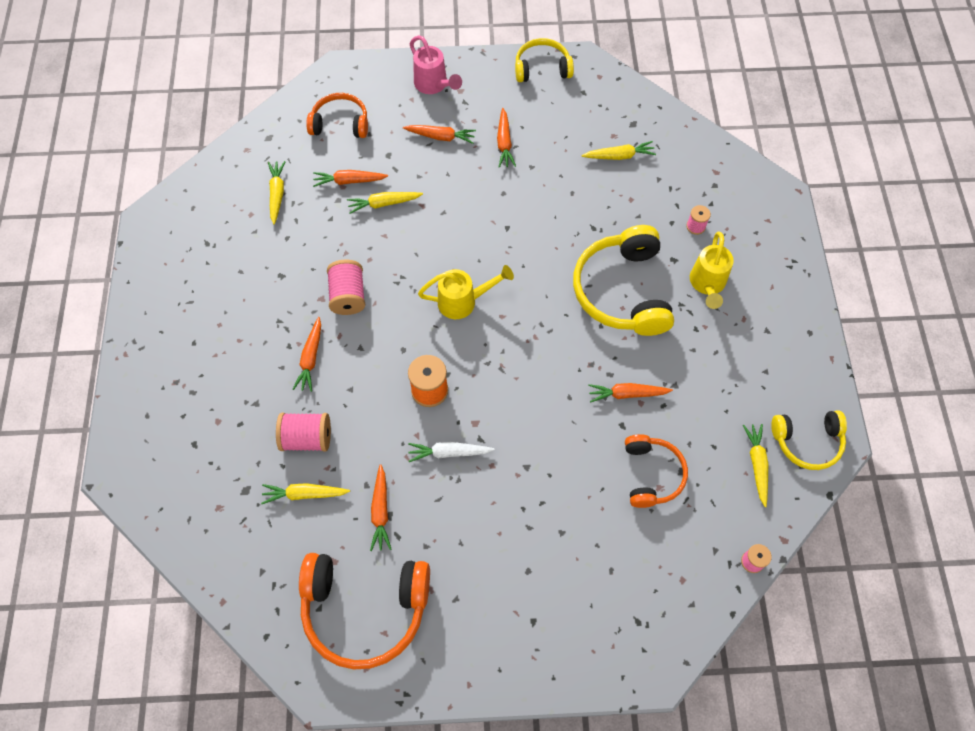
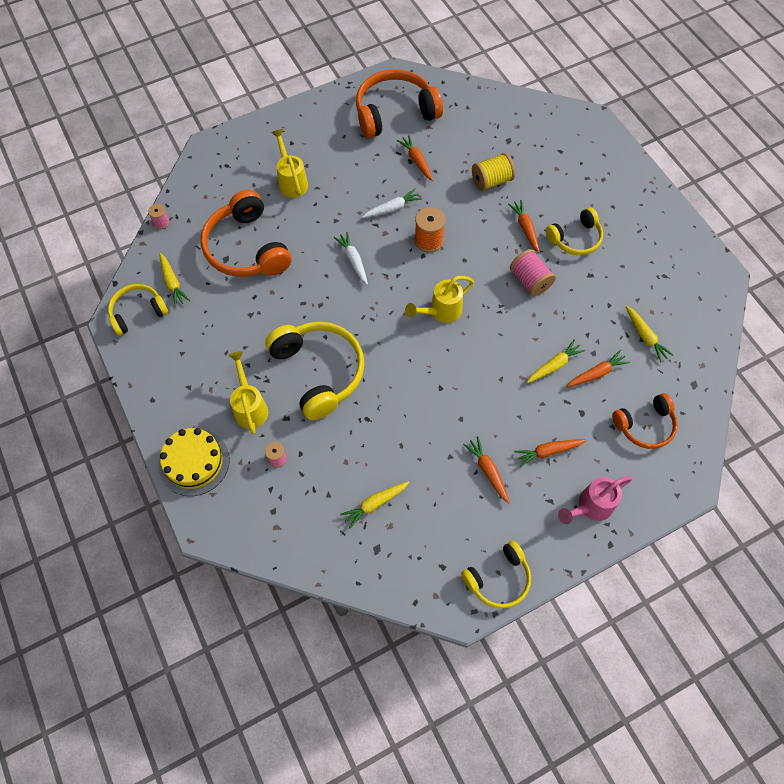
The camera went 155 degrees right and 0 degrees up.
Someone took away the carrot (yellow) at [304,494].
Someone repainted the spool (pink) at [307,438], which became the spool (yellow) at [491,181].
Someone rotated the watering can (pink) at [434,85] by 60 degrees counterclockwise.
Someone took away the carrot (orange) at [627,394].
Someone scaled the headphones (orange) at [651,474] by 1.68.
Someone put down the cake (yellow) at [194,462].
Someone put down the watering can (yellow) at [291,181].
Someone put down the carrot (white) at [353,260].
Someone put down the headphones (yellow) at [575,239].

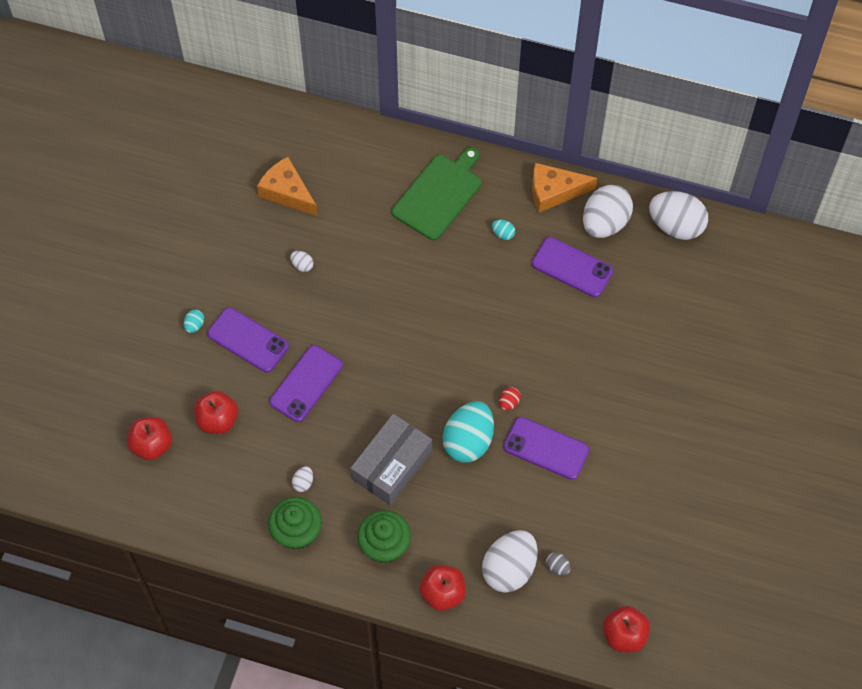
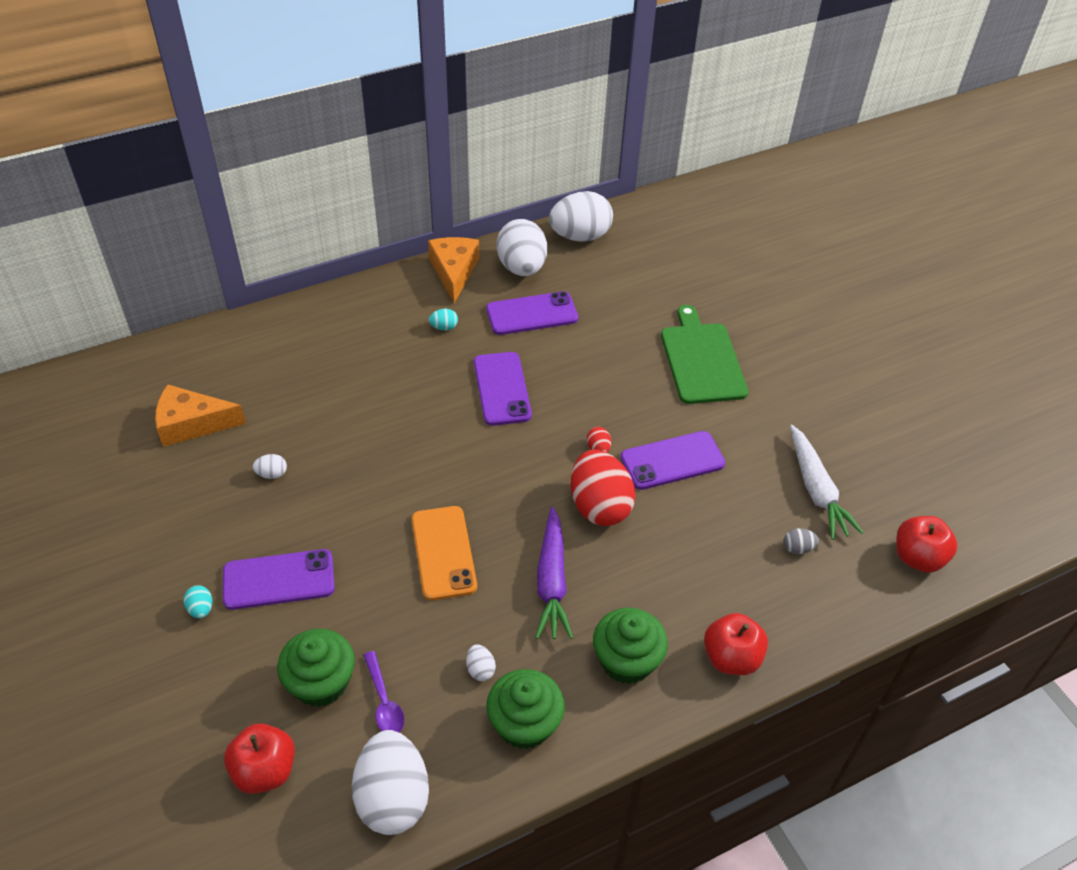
The camera went 45 degrees left and 15 degrees down.
Someone swapped the apple (red) at [218,420] for the cupcake (green) at [321,682].
Someone carried the phone (purple) from [306,384] to [502,389].
Someone swapped the box (grey) at [392,465] for the carrot (purple) at [551,581].
Someone carried the cutting board (green) from [439,195] to [702,360].
Someone repainted the egg (turquoise) at [468,441], which became the egg (red) at [599,506].
Someone carried the egg (white) from [509,569] to [393,797].
Someone rotated the cheese (orange) at [554,191] by 135 degrees clockwise.
Someone put down the spoon (purple) at [384,701].
Someone put down the phone (orange) at [443,553].
Someone put down the carrot (white) at [816,490].

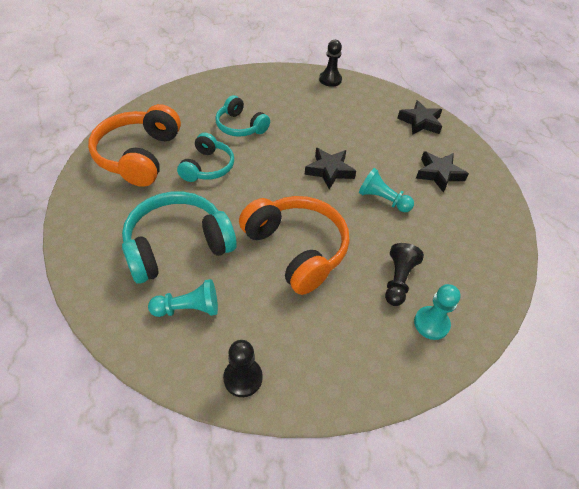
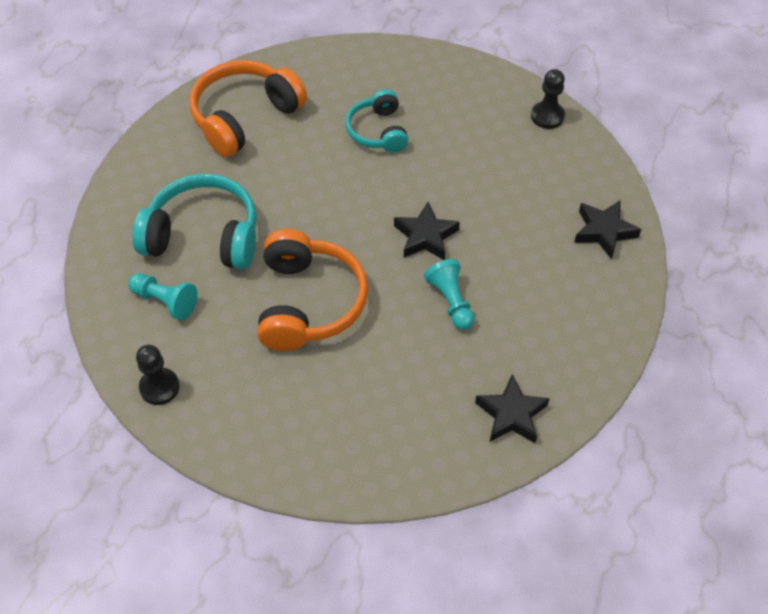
The camera went 40 degrees right and 5 degrees up.
Someone took away the headphones (turquoise) at [207,167].
Someone took away the pawn (black) at [398,280].
Someone took away the pawn (turquoise) at [431,323].
Someone carried the star (black) from [438,174] to [511,414].

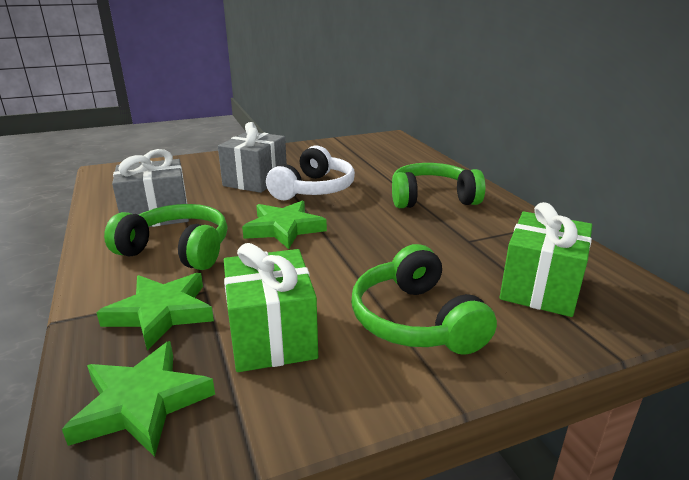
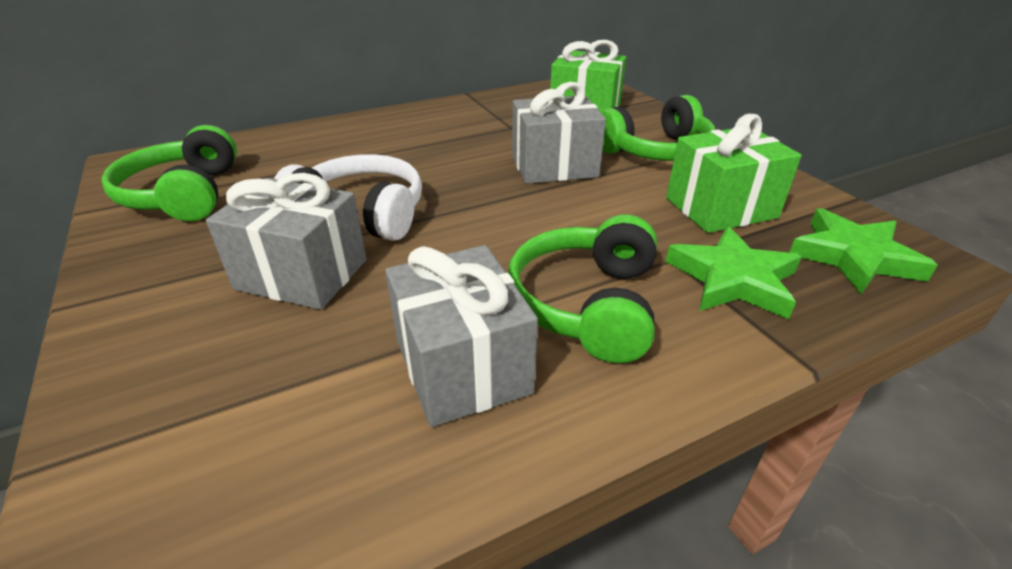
The camera went 95 degrees left and 10 degrees up.
Someone took away the star (green) at [284,228].
Someone carried the headphones (green) from [432,198] to [184,194].
Someone put down the gift (grey) at [554,166].

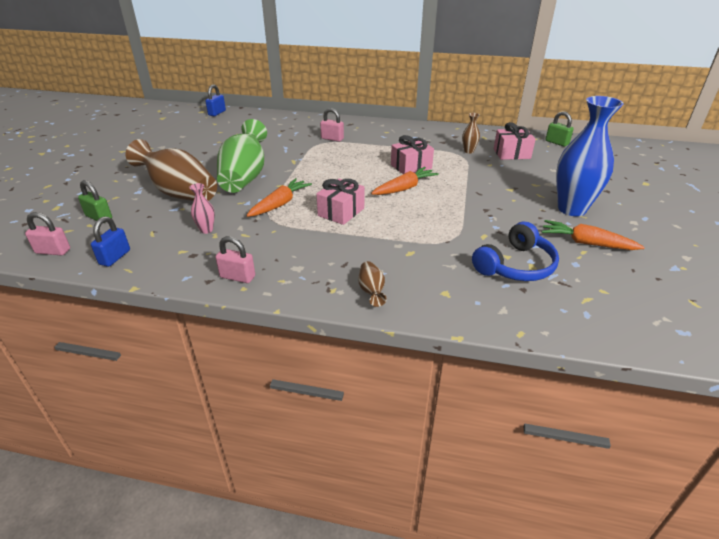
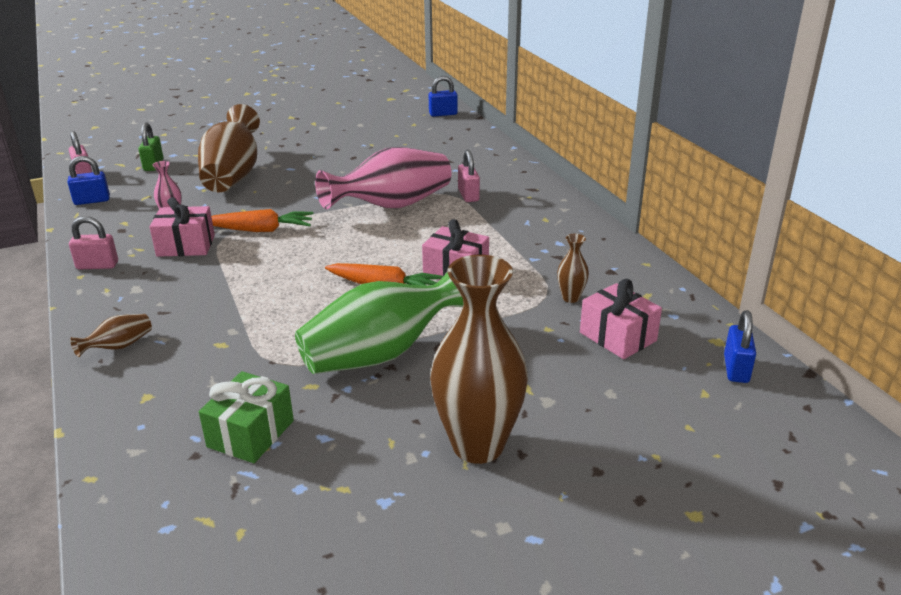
The camera went 55 degrees right and 5 degrees down.
Someone rotated the padlock (pink) at [237,277] by 75 degrees counterclockwise.
Someone carried the vase (green) from [245,177] to [382,353].
Someone carried the gift (pink) from [341,212] to [186,246].
Someone swapped the headphones (blue) at [516,266] for the gift (green) at [250,434].
Someone took away the carrot (orange) at [586,243].
Someone repainted the padlock (green) at [556,143], which became the padlock (blue) at [736,369].
Someone repainted the vase (blue) at [571,209], which became the vase (brown) at [478,445].
Someone put down the vase (pink) at [392,206].

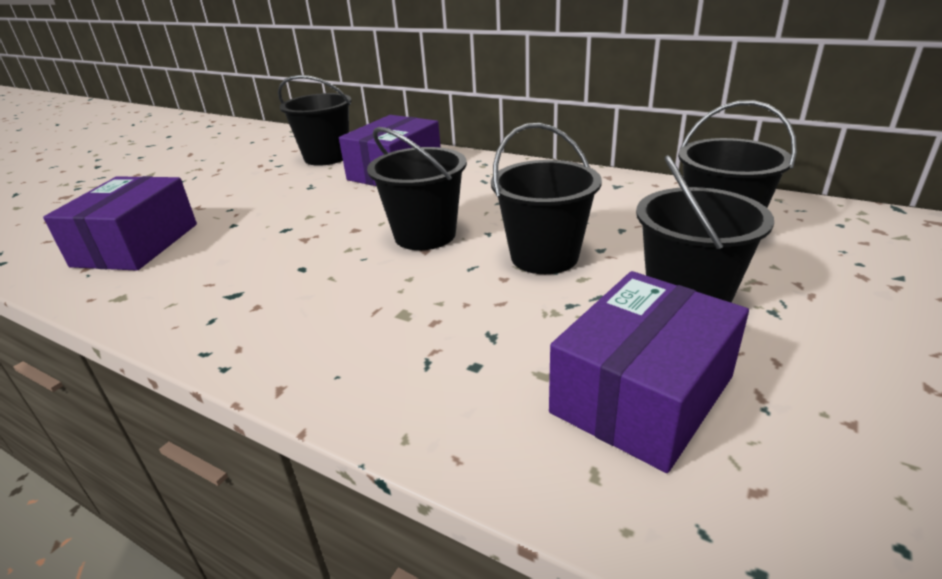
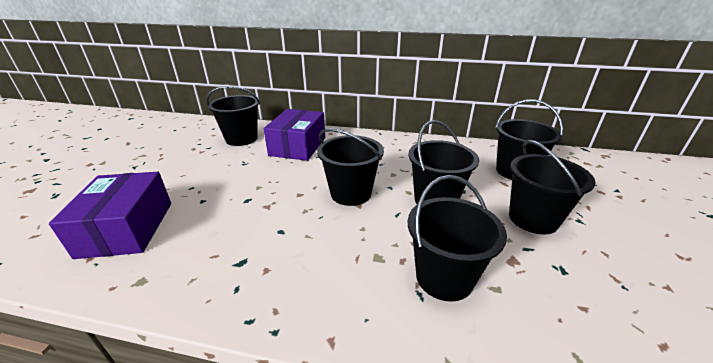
The camera went 20 degrees left and 0 degrees up.
Someone took away the box (purple) at [642,394].
Someone put down the bucket (black) at [444,277].

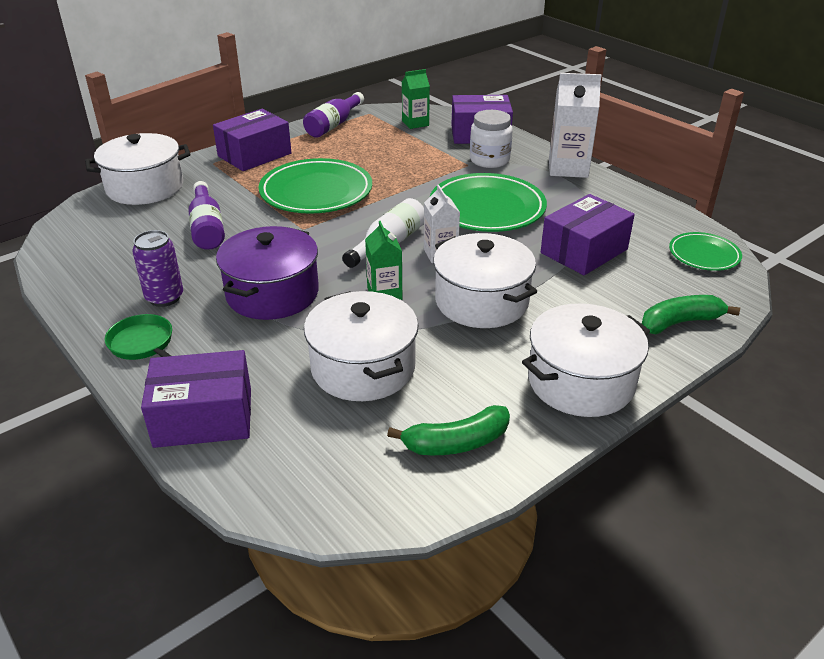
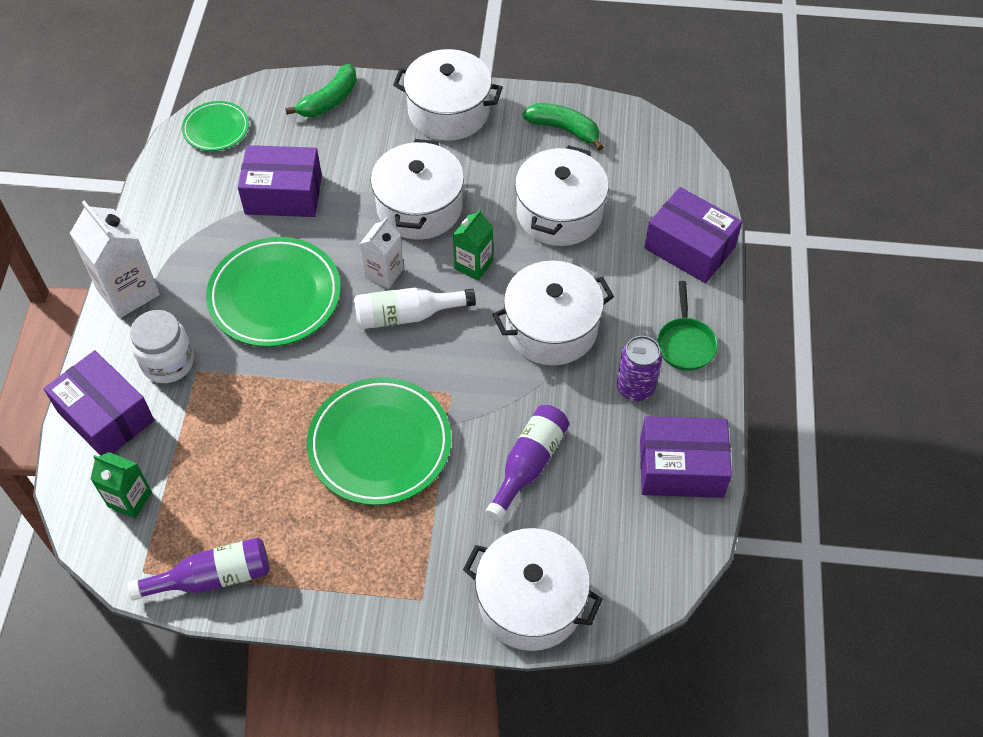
The camera went 135 degrees left and 20 degrees up.
Someone carried the box (purple) from [254,155] to [681,468].
Someone repainted the pot (purple) at [272,293], which became the pot (white) at [551,328].
Someone rotated the banana (green) at [680,322] by 75 degrees counterclockwise.

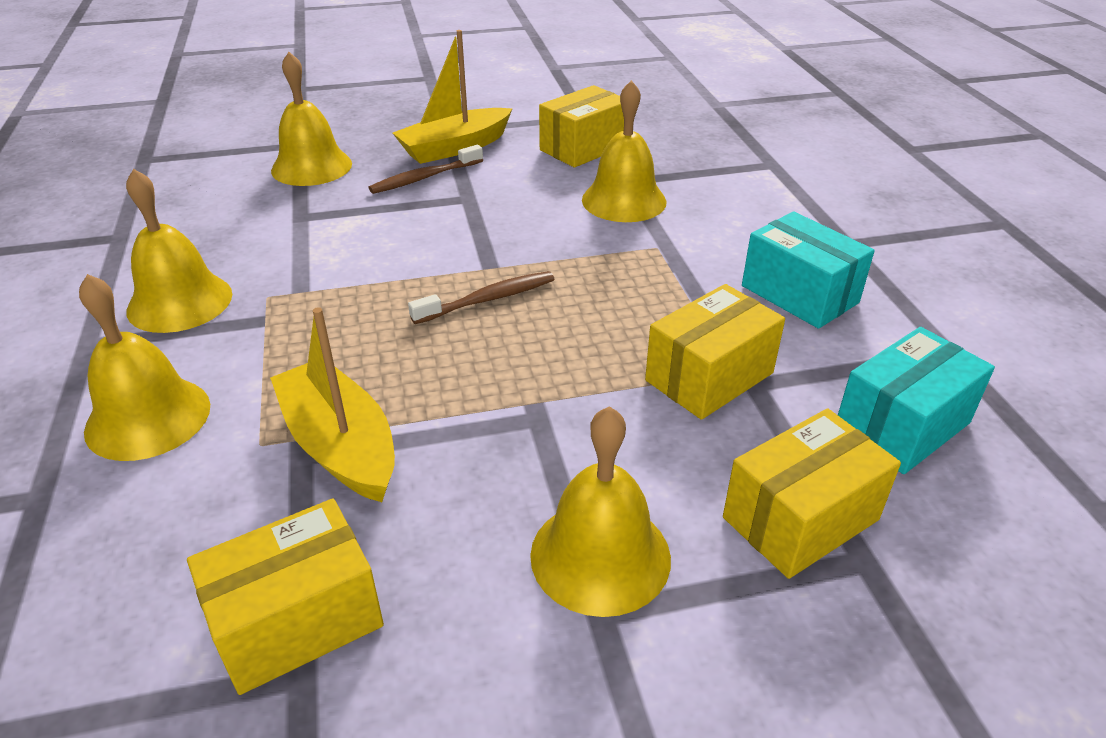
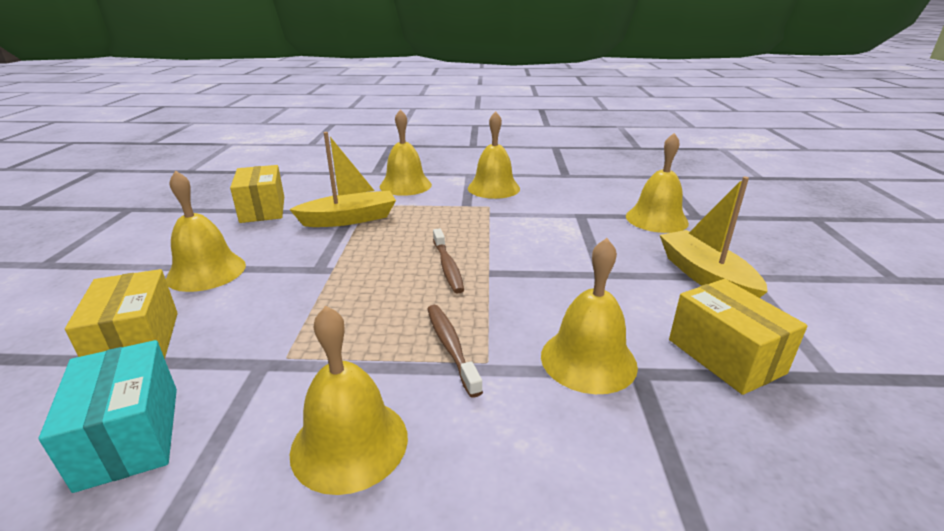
The camera went 105 degrees right and 10 degrees down.
Someone carried the toothbrush (brown) from [424,178] to [451,347].
Someone took away the box (yellow) at [709,376].
Someone swapped the box (turquoise) at [799,294] for the bell (yellow) at [349,443].

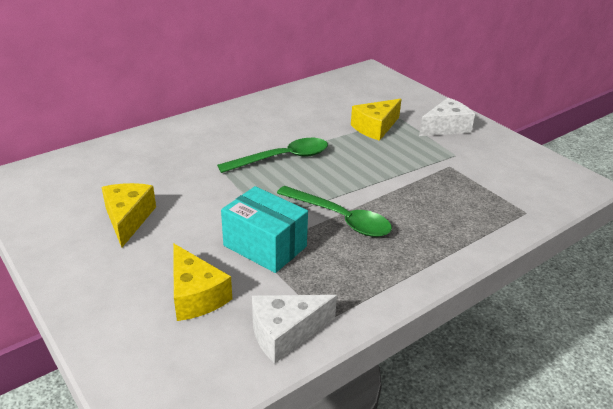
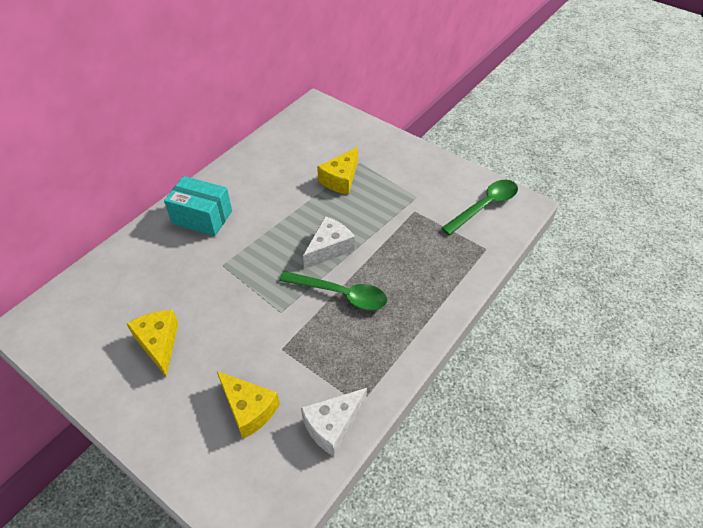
The camera went 15 degrees left and 15 degrees up.
Someone carried the spoon (green) from [282,158] to [484,206].
Someone carried the box (turquoise) from [265,246] to [202,217].
Someone carried the cheese (white) from [446,127] to [329,248].

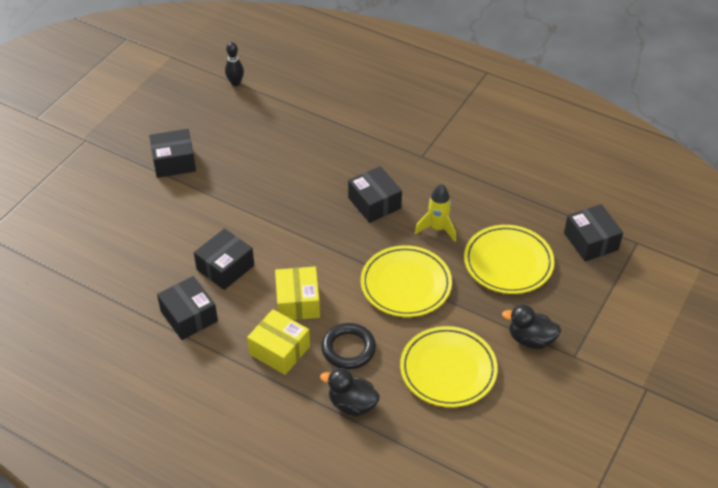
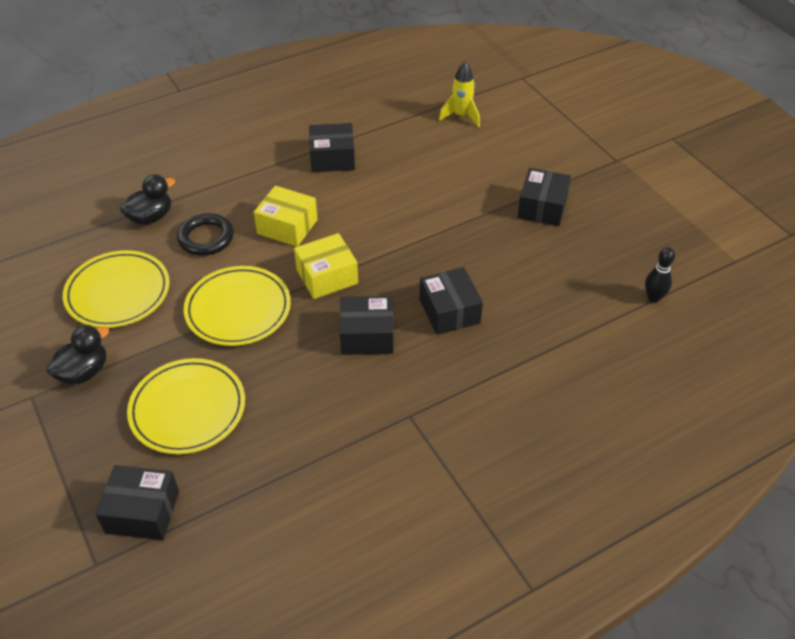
The camera went 120 degrees right and 0 degrees up.
Someone carried the box (black) from [225,267] to [449,311].
Someone carried the box (yellow) from [279,350] to [327,276].
Someone carried the rocket (yellow) from [437,228] to [461,116].

